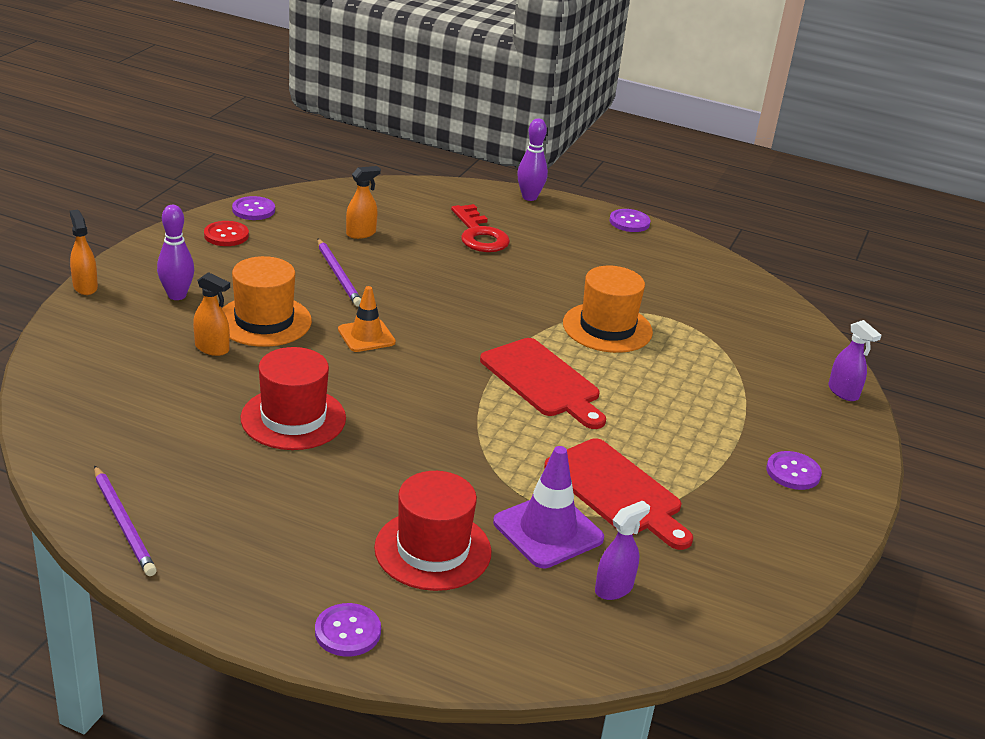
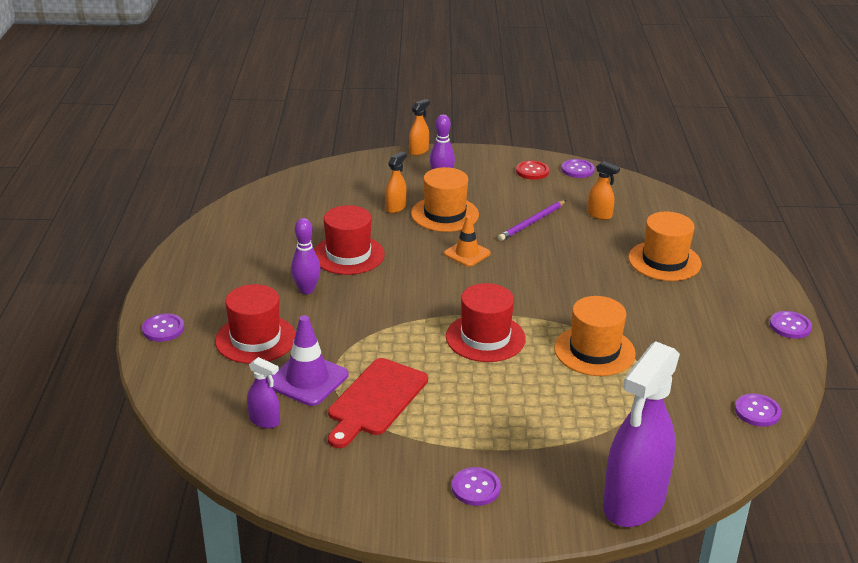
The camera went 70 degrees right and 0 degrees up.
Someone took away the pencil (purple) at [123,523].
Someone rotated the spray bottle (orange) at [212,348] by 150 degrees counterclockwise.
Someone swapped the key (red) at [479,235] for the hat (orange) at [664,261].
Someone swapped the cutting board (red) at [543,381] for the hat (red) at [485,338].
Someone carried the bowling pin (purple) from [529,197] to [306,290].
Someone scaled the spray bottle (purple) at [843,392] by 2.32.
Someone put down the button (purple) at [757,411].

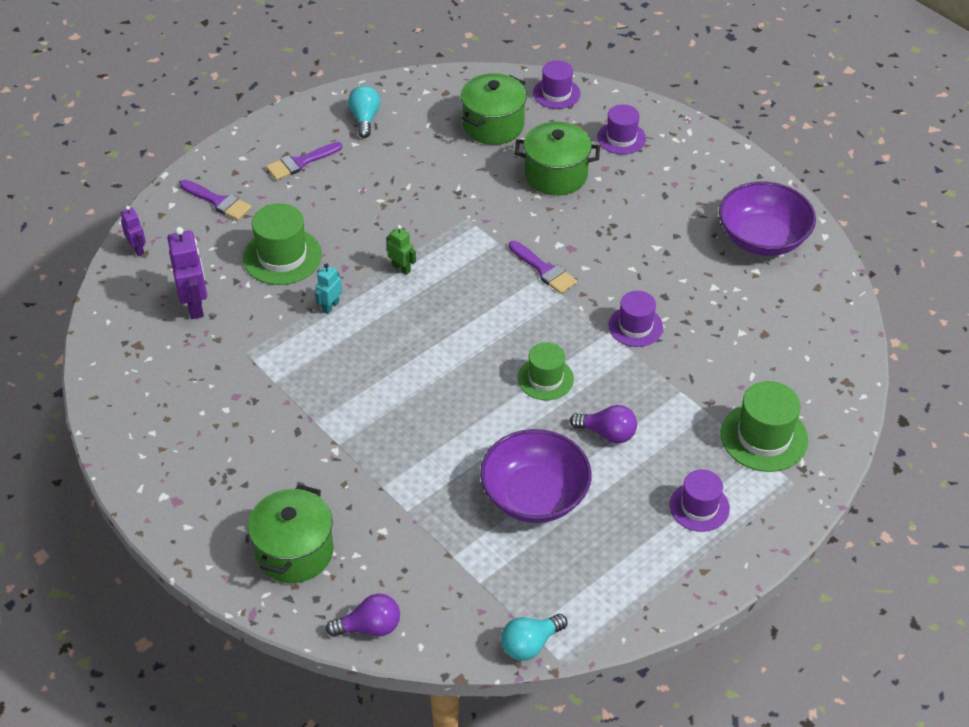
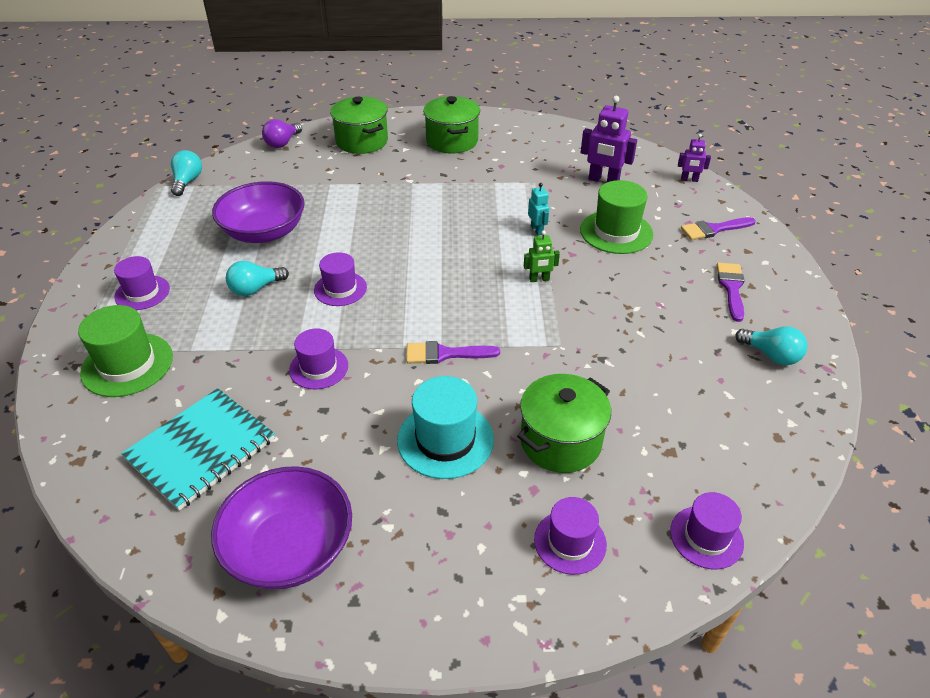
The camera went 130 degrees right and 5 degrees down.
Someone carried the pot (green) from [493,125] to [452,141].
Someone repainted the hat (green) at [545,378], which became the hat (purple) at [340,289].
Someone repainted the light bulb (purple) at [607,433], which became the light bulb (turquoise) at [255,289].
Someone put down the notebook (turquoise) at [201,449].
Someone put down the hat (turquoise) at [445,440].

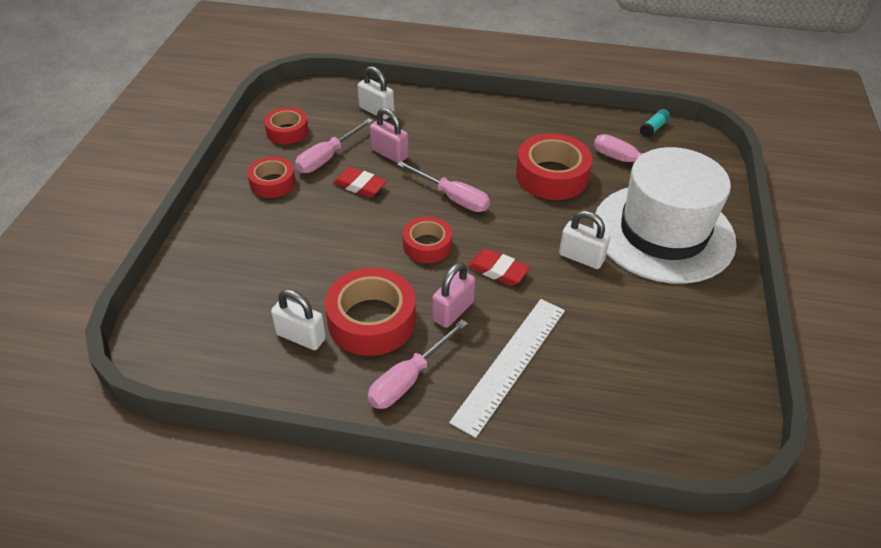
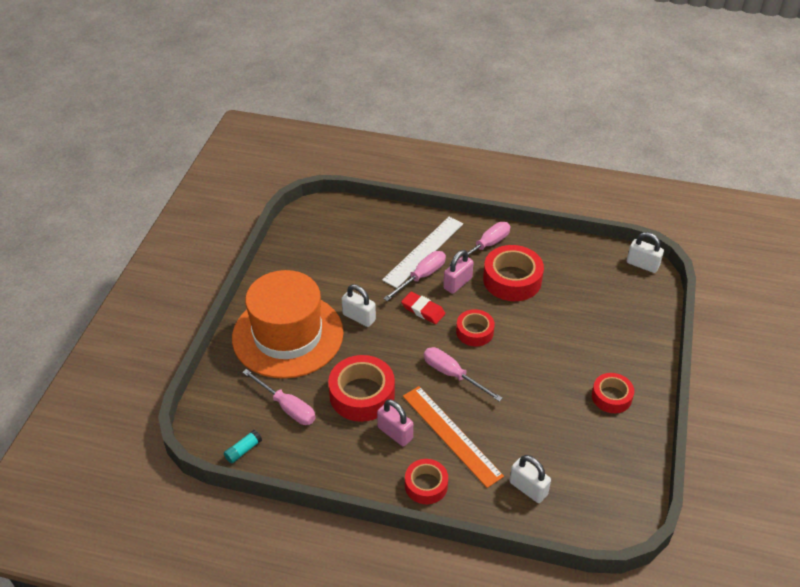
The camera went 175 degrees left and 0 degrees up.
Someone carried the tape (red) from [287,131] to [426,485].
Someone carried the padlock (white) from [301,336] to [642,265].
Someone carried the screwdriver (pink) from [327,157] to [421,277].
Someone took away the eraser (red) at [360,185].
Someone carried the padlock (pink) from [389,153] to [395,433].
Someone repainted the hat (white) at [663,232], which became the hat (orange) at [287,335].
Someone put down the ruler (orange) at [451,435].

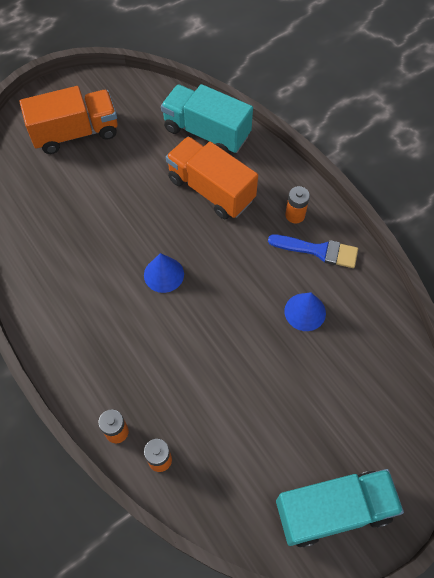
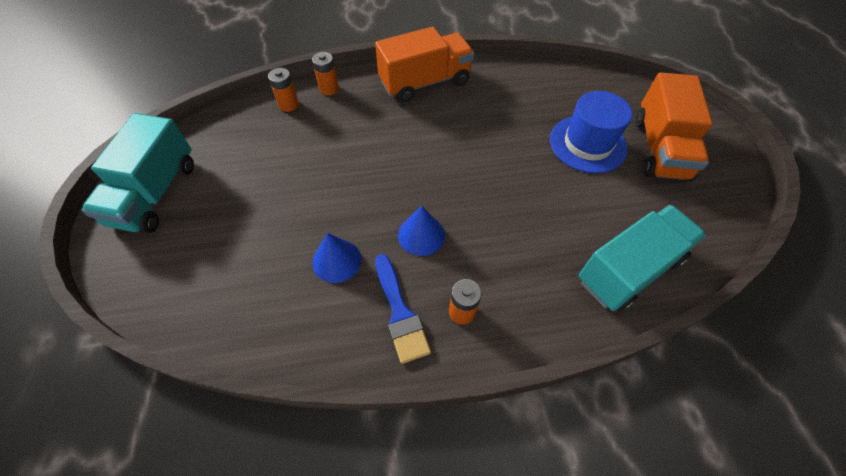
The camera went 115 degrees right and 5 degrees down.
Someone carried the cone (blue) from [164,274] to [421,235].
Someone carried the truck (orange) from [211,189] to [425,82].
Someone rotated the brush (blue) at [318,251] by 60 degrees counterclockwise.
Someone put down the hat (blue) at [587,144].

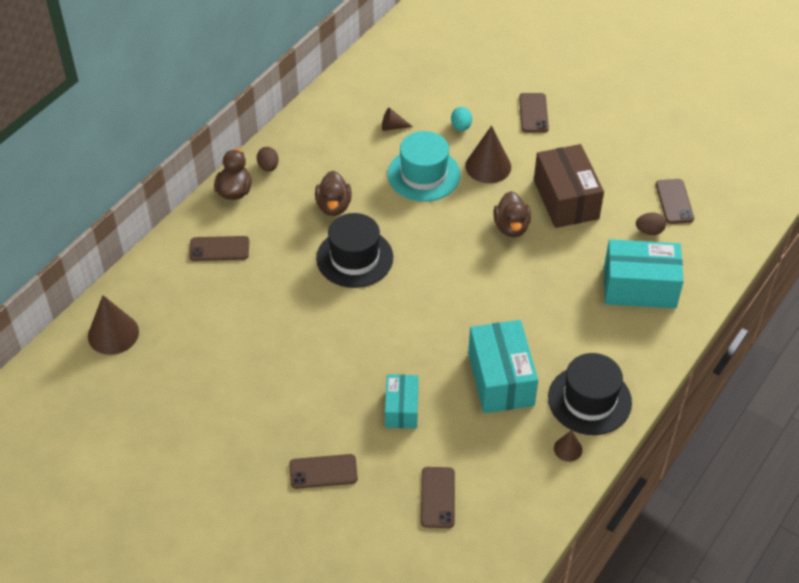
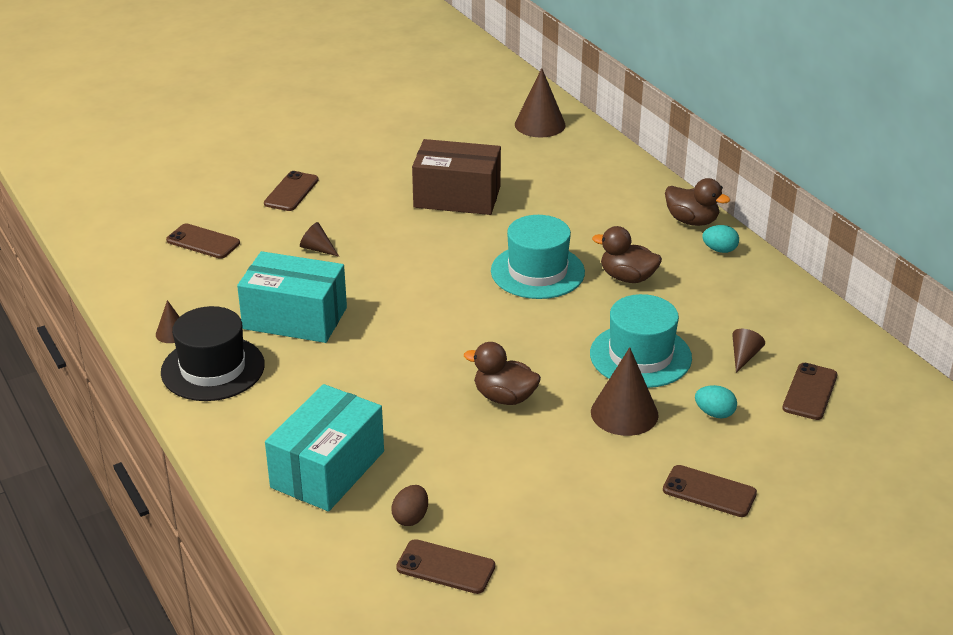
The camera went 115 degrees right and 15 degrees down.
Someone carried the phone (brown) from [219,249] to [810,392].
Someone repainted the egg (brown) at [268,167], which became the egg (turquoise) at [719,250].
Someone repainted the hat (black) at [354,258], which became the hat (turquoise) at [537,272].
Someone swapped the box (turquoise) at [401,409] for the cone (brown) at [317,249].
Someone carried the box (brown) from [566,199] to [457,197].

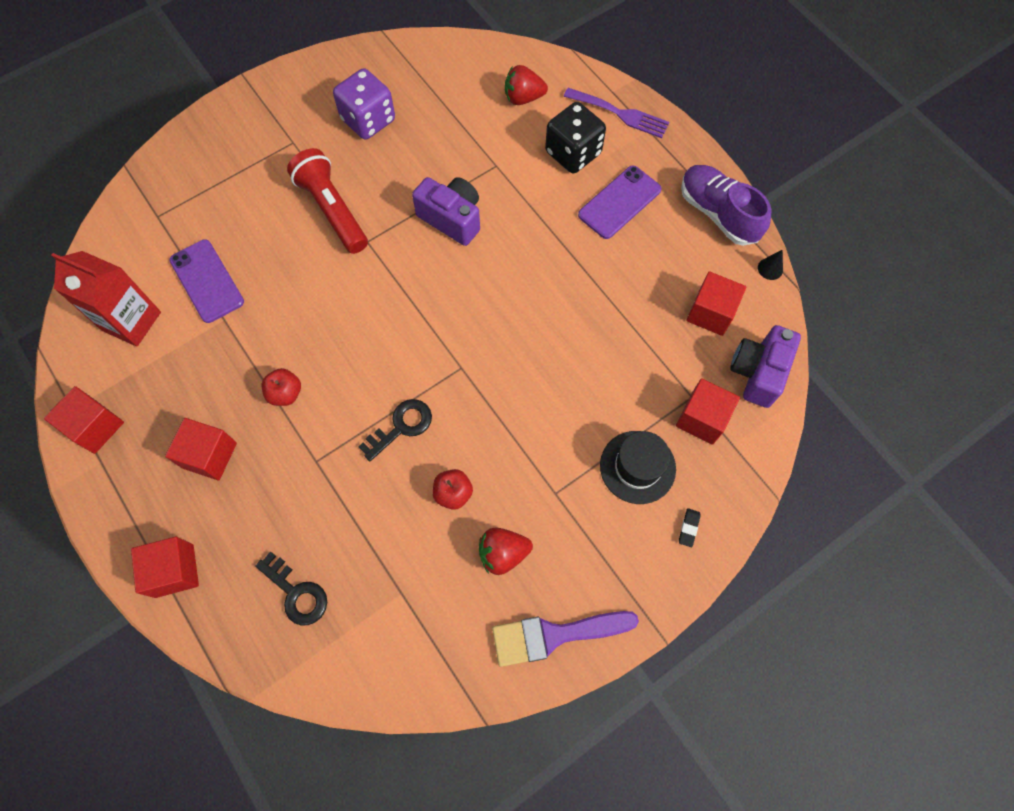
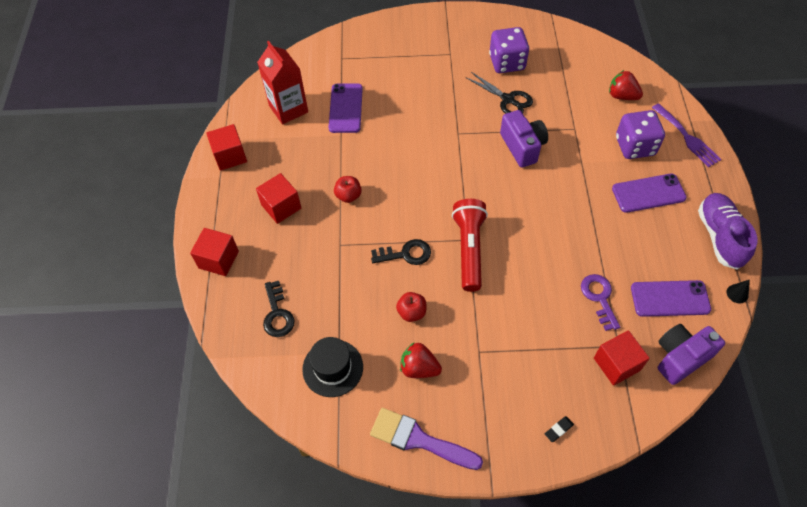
The camera went 35 degrees right and 10 degrees down.
Someone carried the flashlight (red) from [332,210] to [469,249].
Someone repainted the dice (black) at [573,153], which became the dice (purple) at [635,146].
Someone carried the hat (black) from [637,467] to [332,368].
Someone swapped the cube (red) at [710,313] for the phone (purple) at [670,299].
Someone put down the scissors (black) at [508,99].
Someone put down the key (purple) at [599,298].

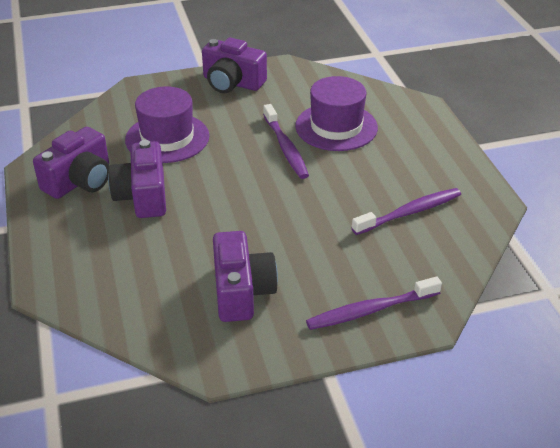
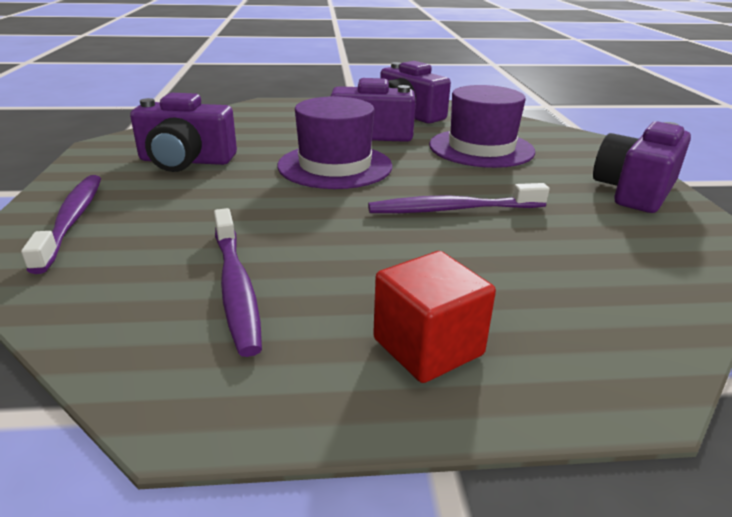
The camera went 100 degrees right and 10 degrees down.
Someone carried the hat (purple) from [336,127] to [335,166].
Someone put down the cube (red) at [428,347].

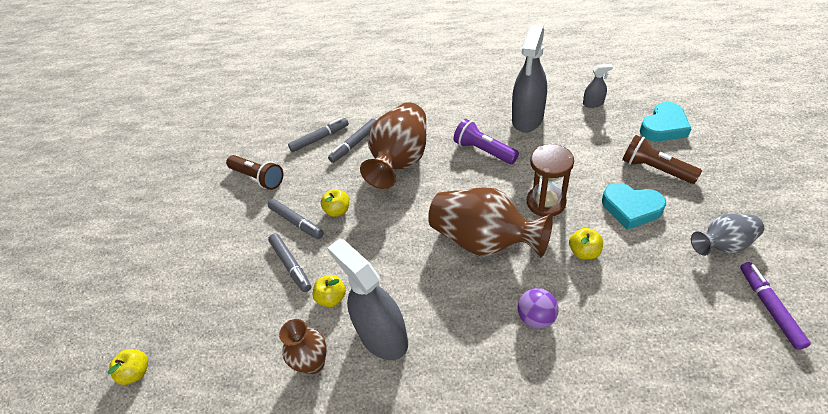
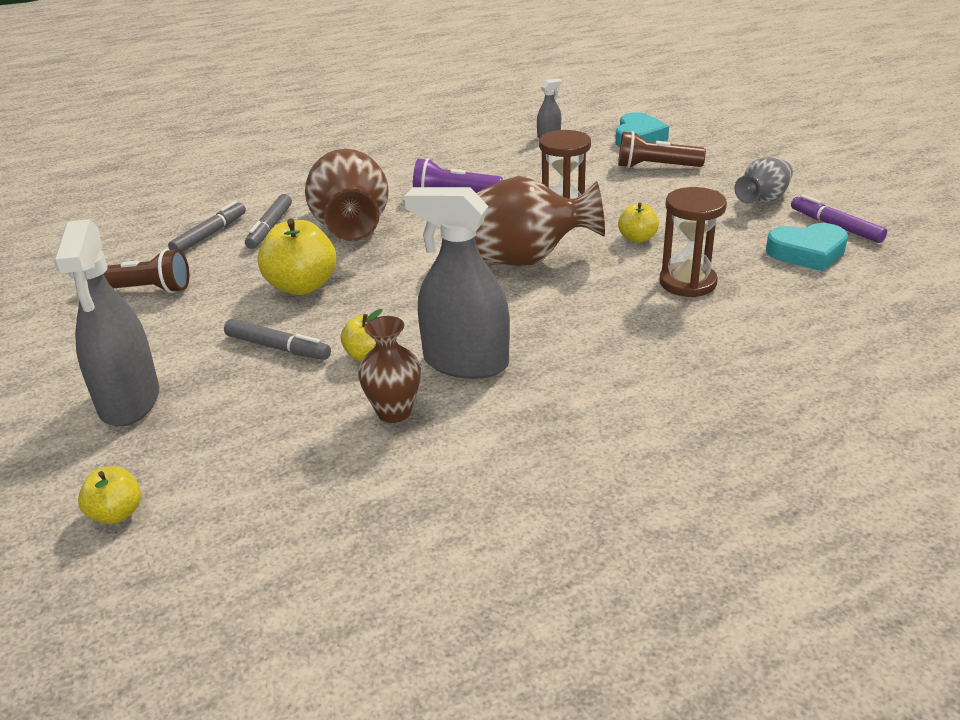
The camera went 35 degrees left and 15 degrees down.
Someone took away the marker (grey) at [296,222].
Someone scaled the apple (yellow) at [338,210] by 1.79.
Someone carried the spray bottle (grey) from [527,118] to [129,401].
Someone took away the ball (purple) at [536,317].
Someone carried the heart (turquoise) from [631,208] to [807,253].
Someone put down the hourglass (brown) at [687,283].

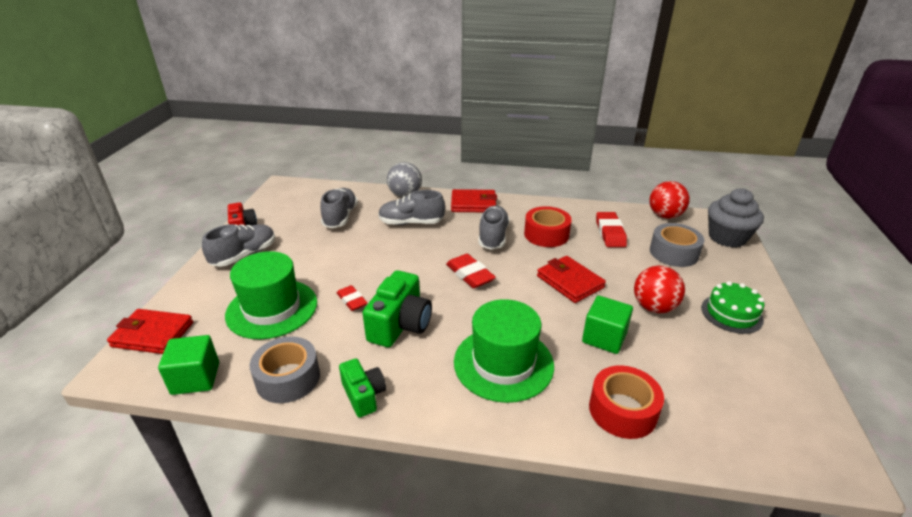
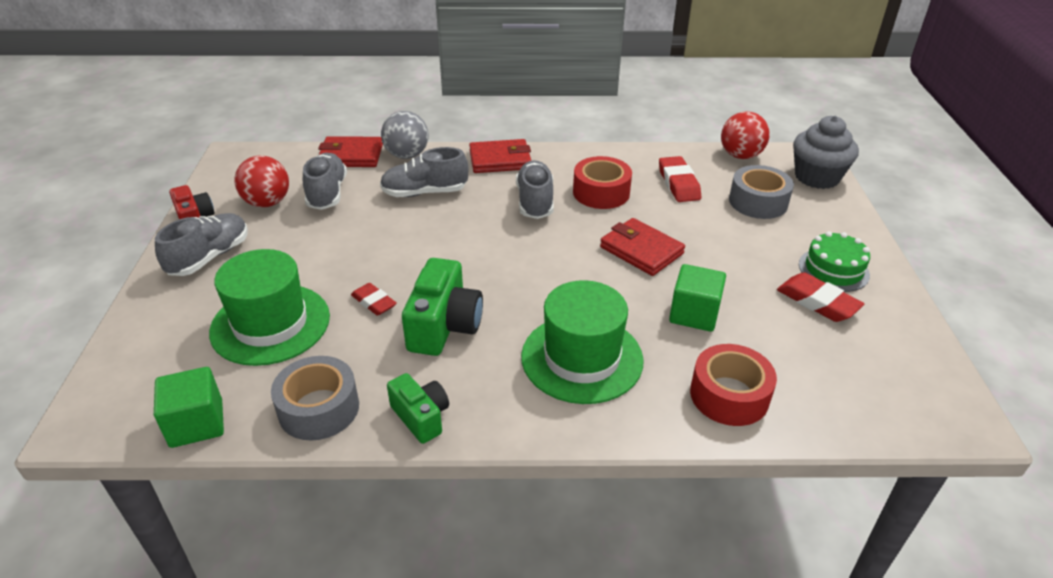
The camera went 10 degrees left and 5 degrees up.
Someone carried the wallet (red) from [153,334] to [351,156].
Someone carried the eraser (red) from [470,275] to [817,302].
Someone carried the ball (red) from [654,307] to [267,203].

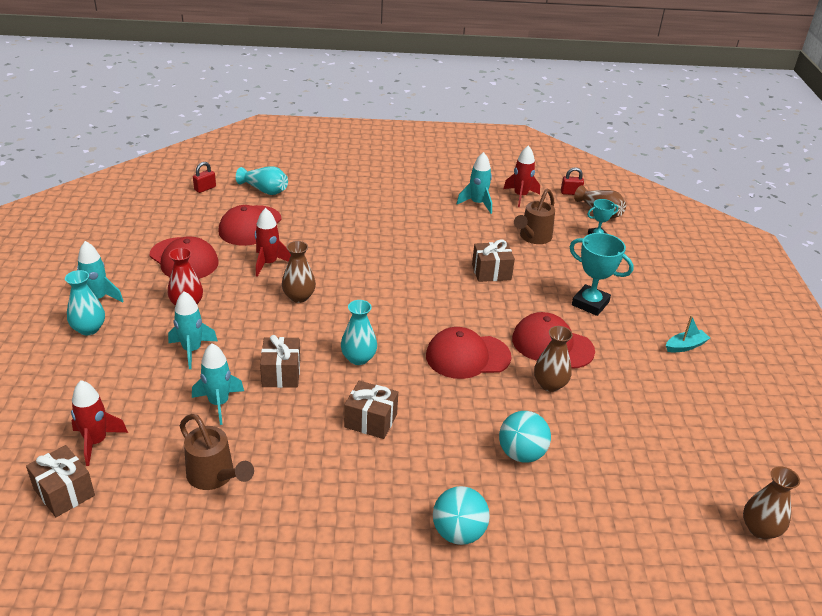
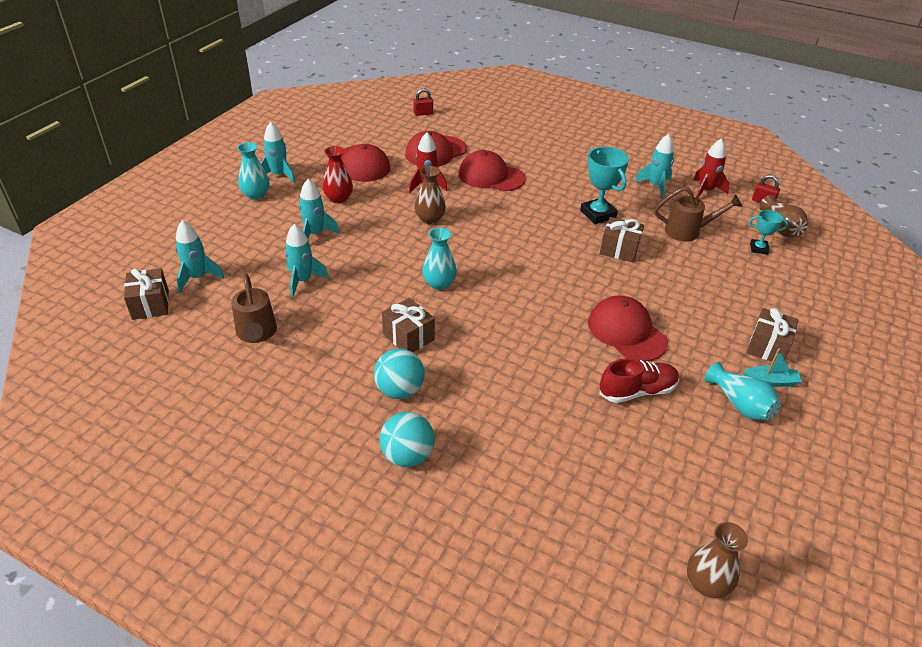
The camera went 30 degrees right and 5 degrees up.
Someone repainted the rocket (red) at [96,442], which became the rocket (turquoise) at [198,277].
Someone carried the vase (turquoise) from [264,190] to [740,404].
Someone carried the gift (brown) from [281,373] to [767,347].
Someone carried the cap (red) from [467,356] to [491,176].
Someone carried the ball (turquoise) from [521,454] to [399,390].
Someone rotated the watering can (brown) at [533,237] by 150 degrees counterclockwise.
Someone took away the vase (brown) at [550,384].
Someone carried the trophy (turquoise) from [590,303] to [598,214].
Someone put down the shoe (red) at [637,391].

